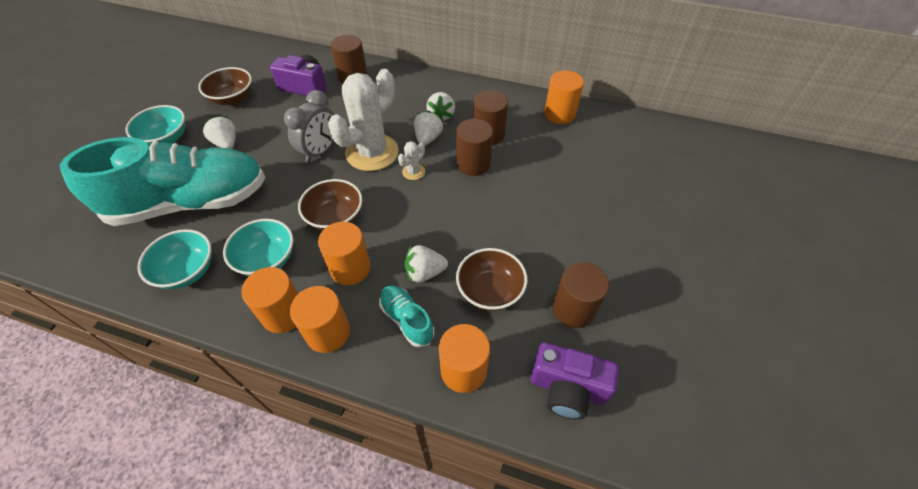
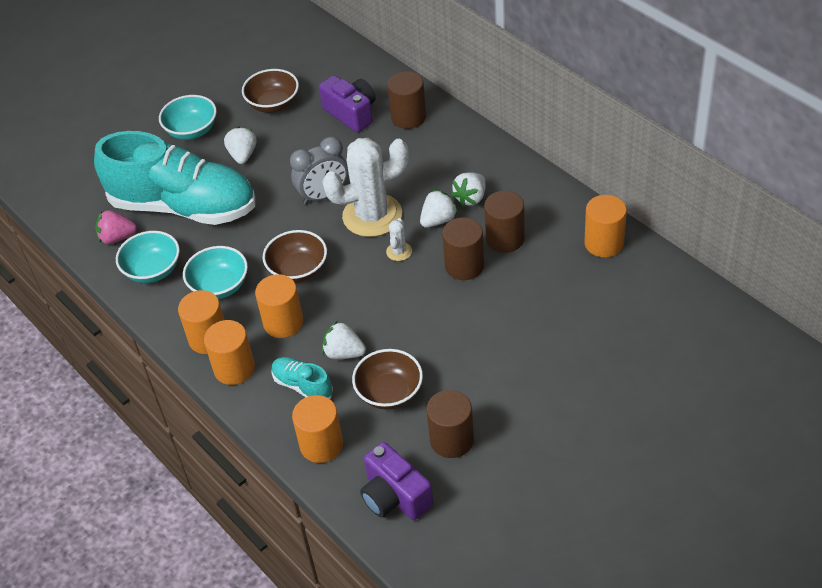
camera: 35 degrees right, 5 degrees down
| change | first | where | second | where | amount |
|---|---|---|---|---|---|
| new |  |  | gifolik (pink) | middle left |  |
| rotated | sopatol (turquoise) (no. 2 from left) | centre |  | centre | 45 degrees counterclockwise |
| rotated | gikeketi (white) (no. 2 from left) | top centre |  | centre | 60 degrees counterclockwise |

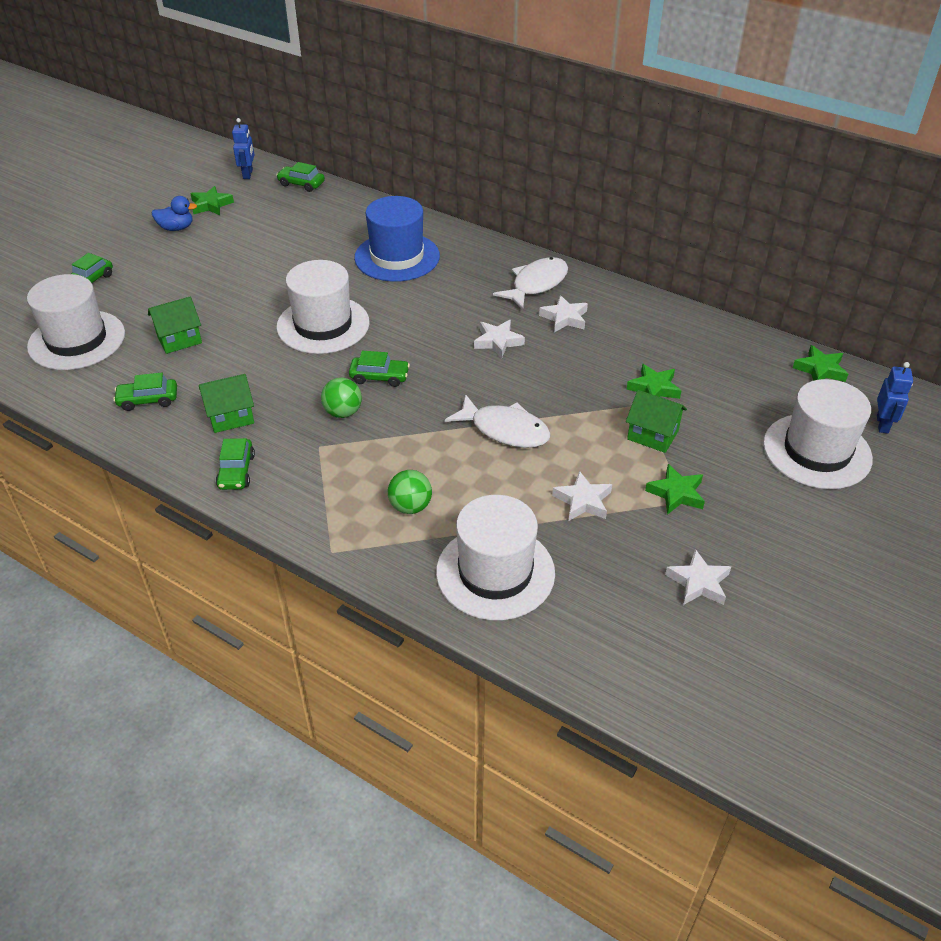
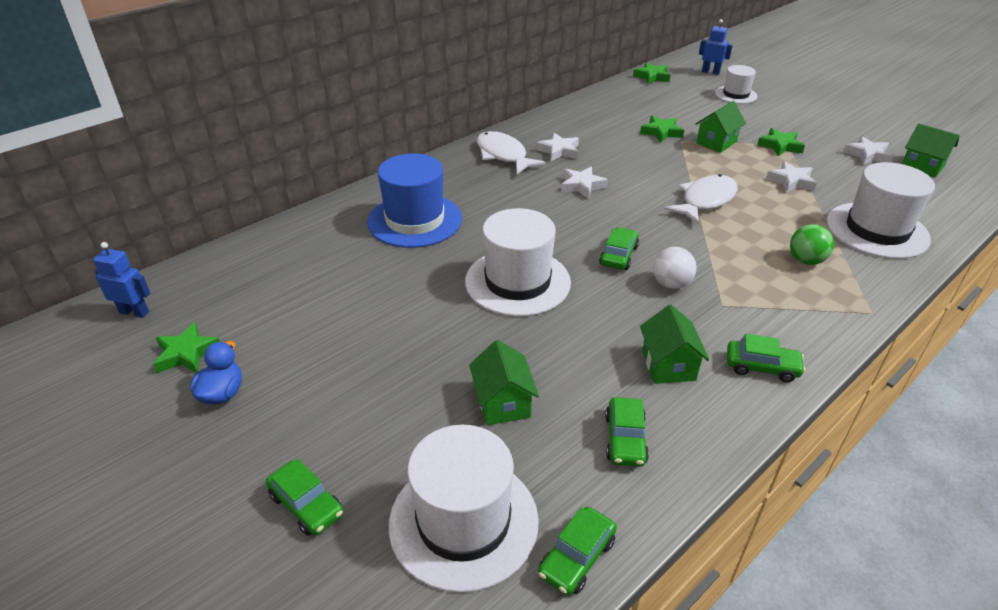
camera: 75 degrees left, 5 degrees down
| change | first | where | second | where | amount |
|---|---|---|---|---|---|
| shifted | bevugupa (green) (no. 4 from left in the first image) | top left | bevugupa (green) (no. 2 from left) | bottom centre |  |
| repainted | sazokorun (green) (no. 1 from left) | centre | sazokorun (white) | middle right |  |
| scaled | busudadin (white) (no. 4 from left in the first image) | middle right | busudadin (white) (no. 3 from left) | top right | x0.58 |
| new |  |  | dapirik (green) (no. 4 from left) | top right |  |

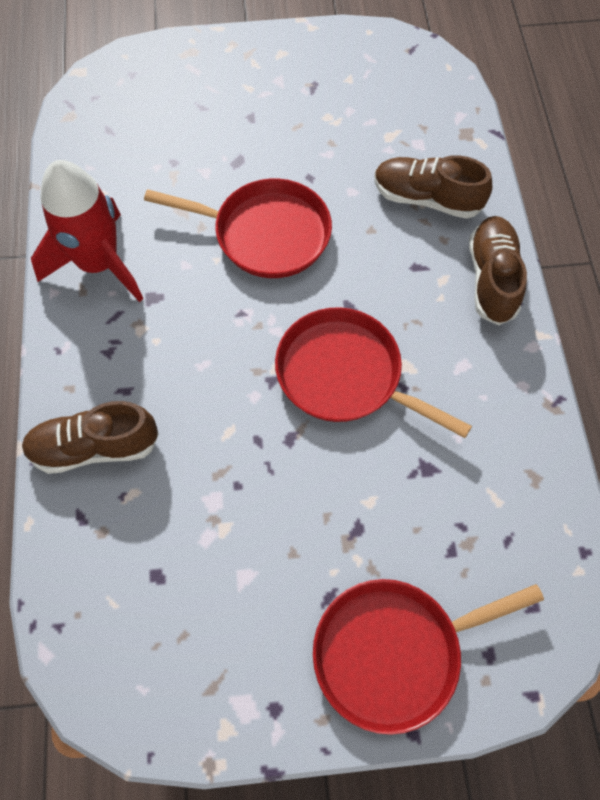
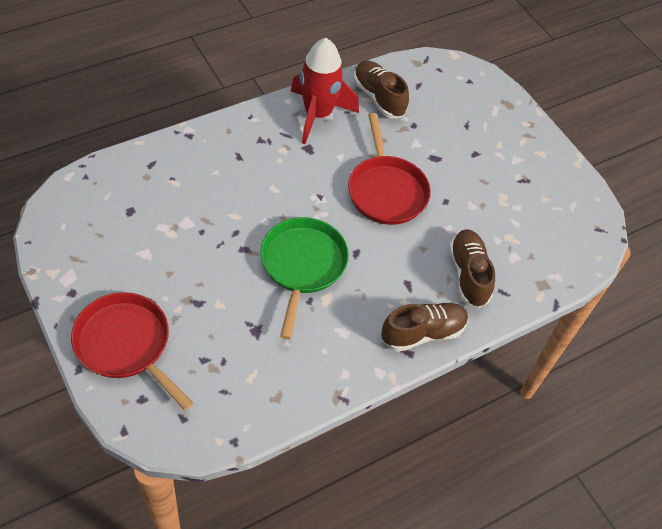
camera: 60 degrees right, 10 degrees down
| change | first | where | second | where | amount |
|---|---|---|---|---|---|
| repainted | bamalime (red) (no. 2 from left) | centre | bamalime (green) | centre |  |
| shifted | sopatol (brown) (no. 1 from left) | middle left |  | top centre |  |

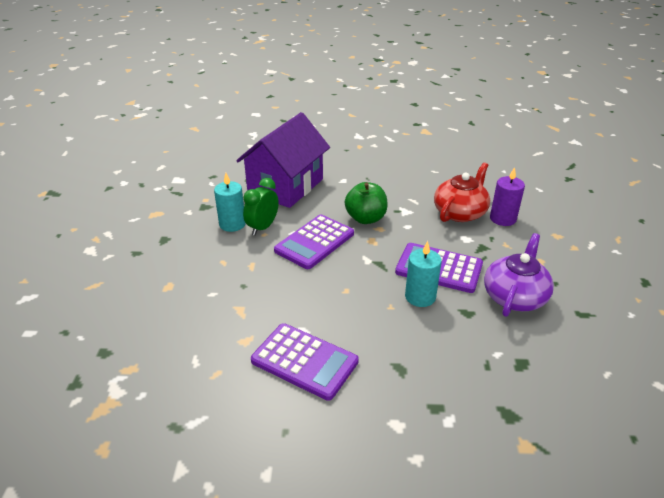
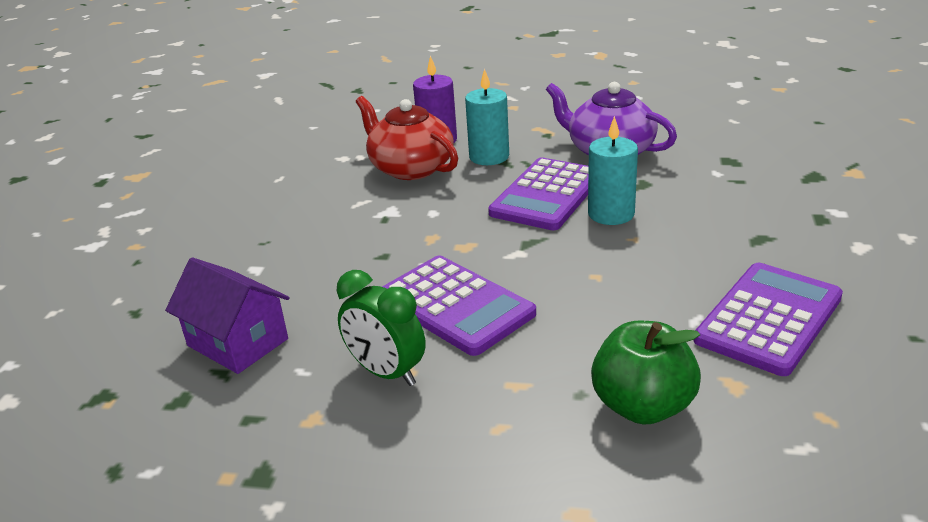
camera: 80 degrees left, 5 degrees down
| change | first | where | second | where | amount |
|---|---|---|---|---|---|
| scaled | dapirik (purple) | top centre |  | middle left | x0.57 |
| shifted | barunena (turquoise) (no. 1 from left) | centre |  | top centre |  |
| shifted | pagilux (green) | centre |  | bottom right |  |

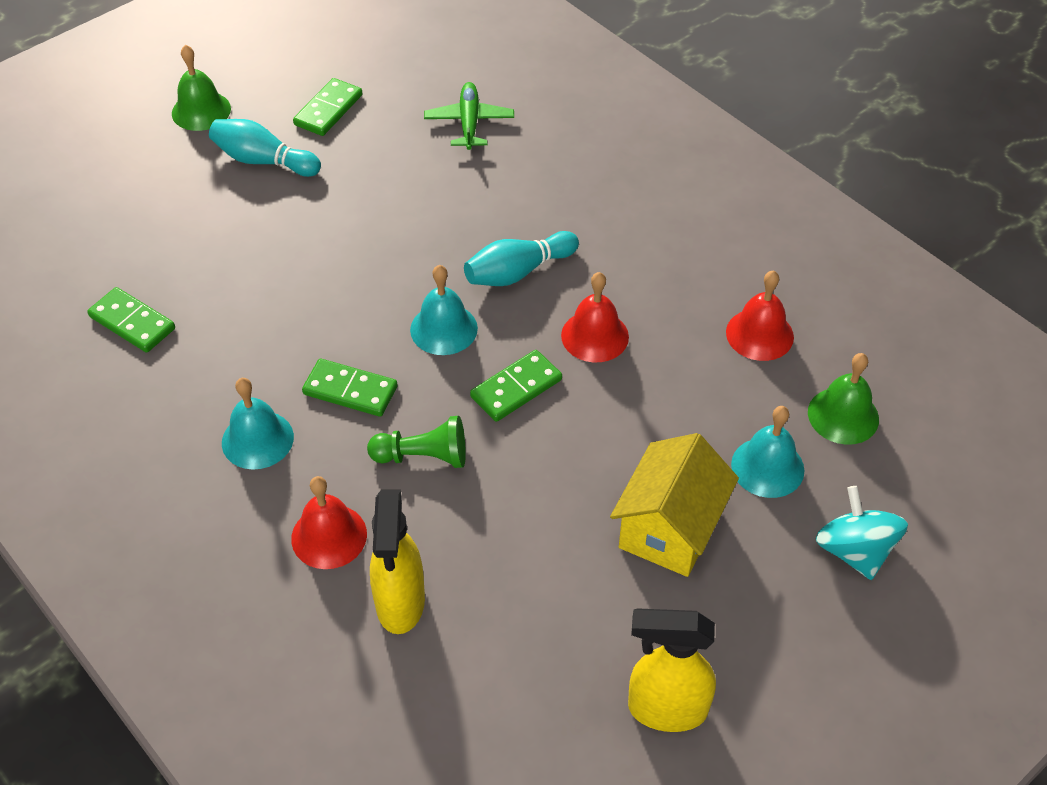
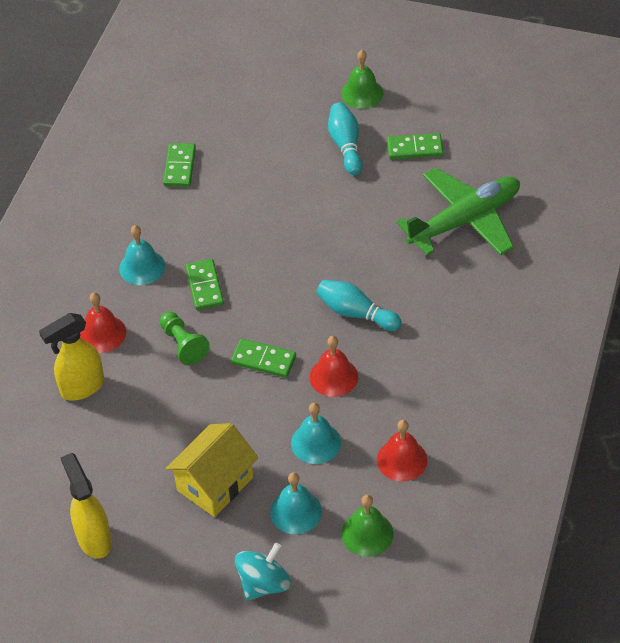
camera: 60 degrees right, 0 degrees up
| change | first | where | second | where | amount |
|---|---|---|---|---|---|
| rotated | dapirik (yellow) | centre |  | bottom centre | 45 degrees counterclockwise |
| shifted | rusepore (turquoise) (no. 2 from left in the first image) | centre | rusepore (turquoise) (no. 3 from left) | bottom centre |  |
| scaled | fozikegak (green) | top centre |  | top right | x1.88 |

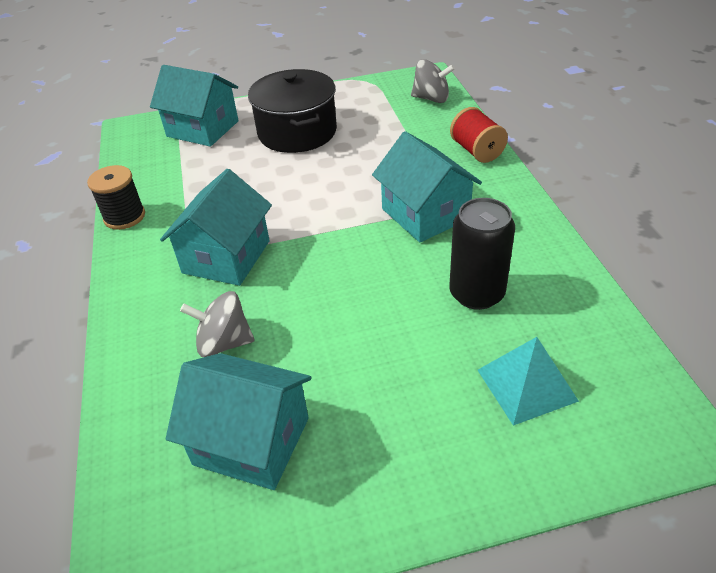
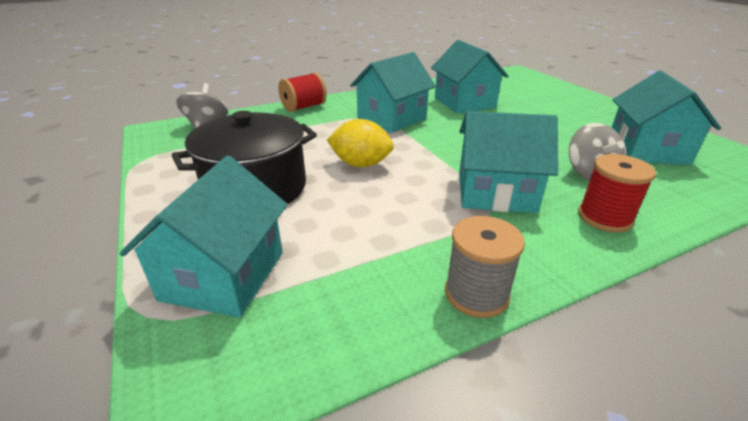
camera: 105 degrees left, 10 degrees down
| change | first | where | second | where | amount |
|---|---|---|---|---|---|
| new |  |  | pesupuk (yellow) | centre |  |
| swapped | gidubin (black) | middle right | dapirik (turquoise) (no. 3 from left) | top centre |  |
| repainted | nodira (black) | middle left | nodira (grey) | centre |  |
| new |  |  | nodira (red) (no. 2 from left) | middle right |  |
| gone | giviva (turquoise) | middle right |  |  |  |

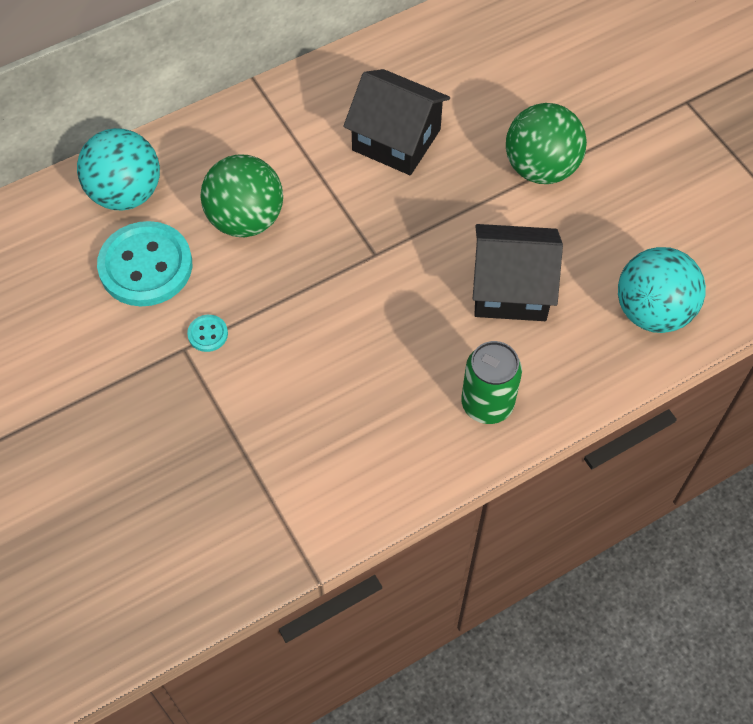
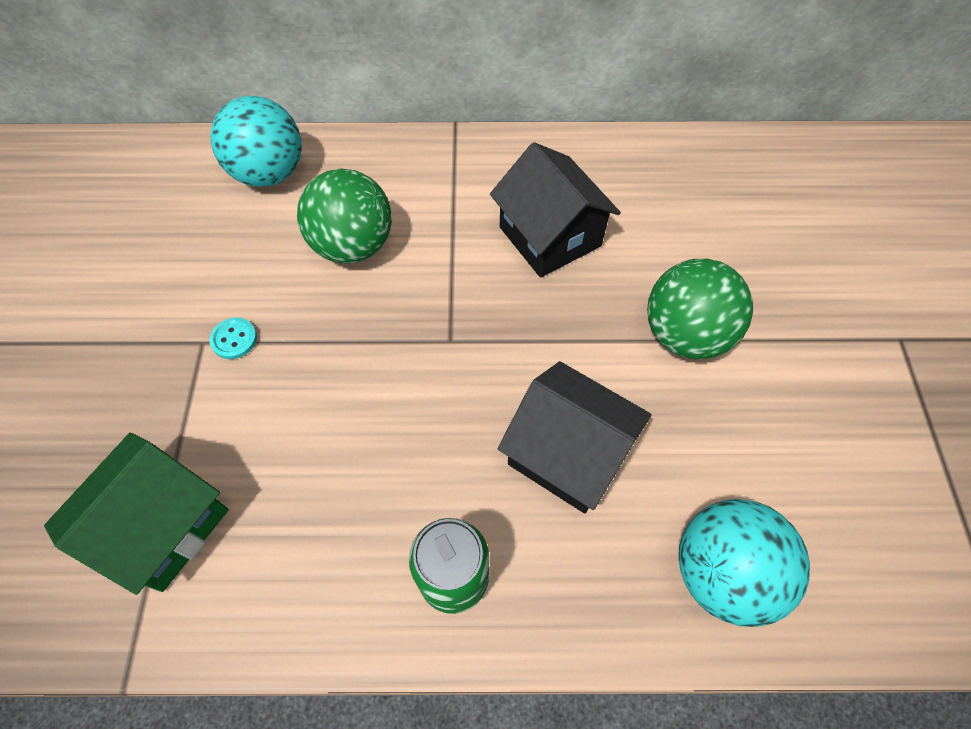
camera: 30 degrees right, 0 degrees up
| change | first | where | second | where | amount |
|---|---|---|---|---|---|
| new |  |  | dapirik (green) | bottom left |  |
| gone | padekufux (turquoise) (no. 1 from left) | middle left |  |  |  |

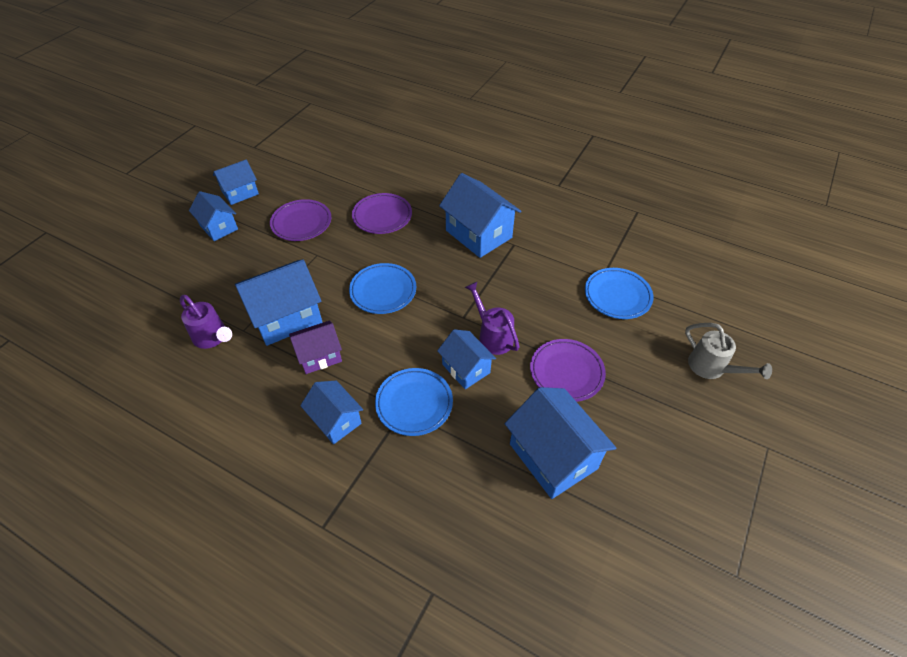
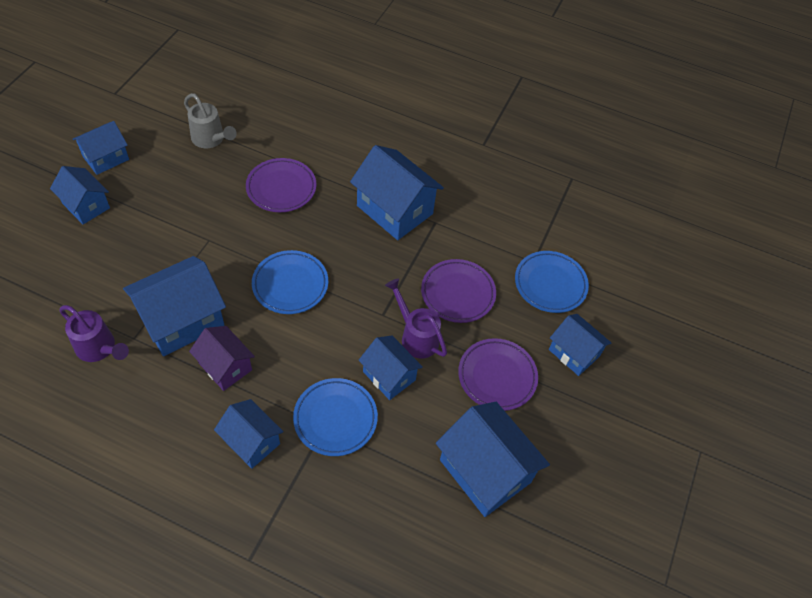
camera: 10 degrees left, 5 degrees up
| change | first | where | second | where | amount |
|---|---|---|---|---|---|
| shifted | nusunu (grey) | middle right |  | top left |  |
| rotated | dapirik (purple) | centre |  | middle left | 75 degrees clockwise |
| shifted | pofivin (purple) (no. 1 from left in the first image) | middle left | pofivin (purple) (no. 2 from left) | centre |  |
| new |  |  | dapirik (blue) (no. 8 from left) | middle right |  |

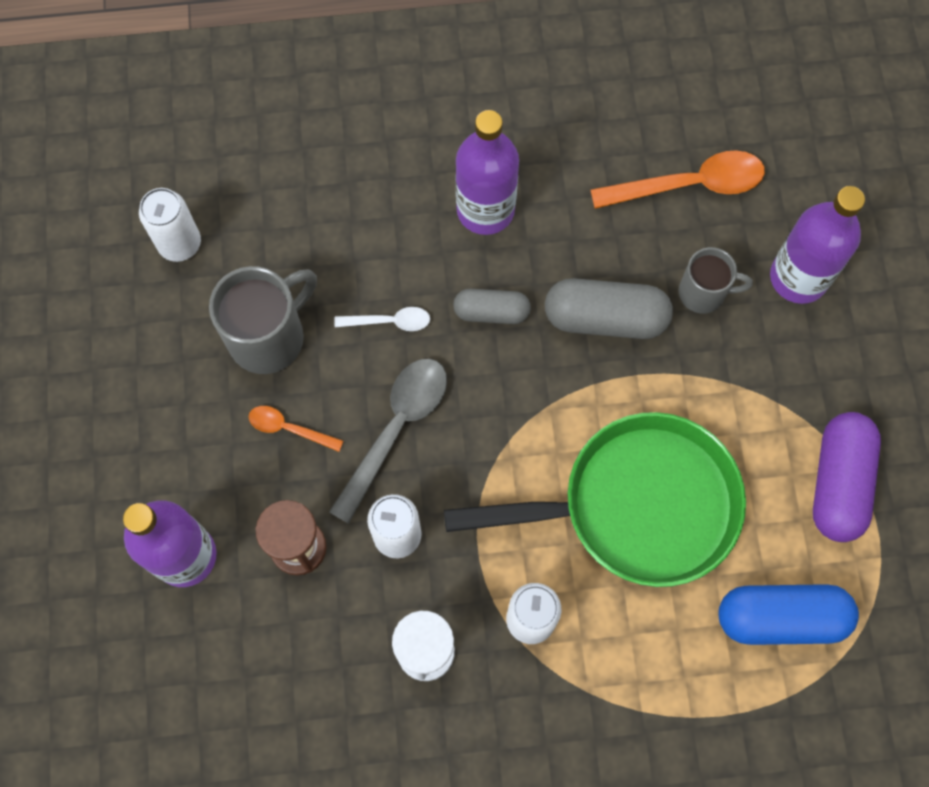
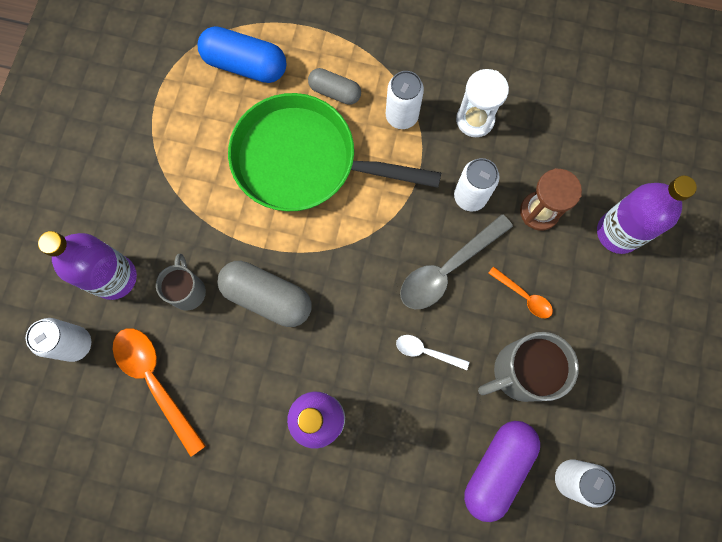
camera: 160 degrees left, 5 degrees up
| change | first | where | second | where | amount |
|---|---|---|---|---|---|
| new |  |  | gidubin (white) (no. 1 from left) | middle left |  |
| rotated | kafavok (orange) (no. 2 from left in the first image) | top right | kafavok (orange) (no. 1 from left) | bottom left | 45 degrees clockwise |
| rotated | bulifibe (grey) (no. 2 from left in the first image) | middle right | bulifibe (grey) (no. 1 from left) | middle left | 60 degrees clockwise |
| shifted | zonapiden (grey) (no. 1 from left in the first image) | centre | zonapiden (grey) (no. 2 from left) | top centre |  |
| shifted | zonapiden (purple) | middle right |  | bottom right |  |

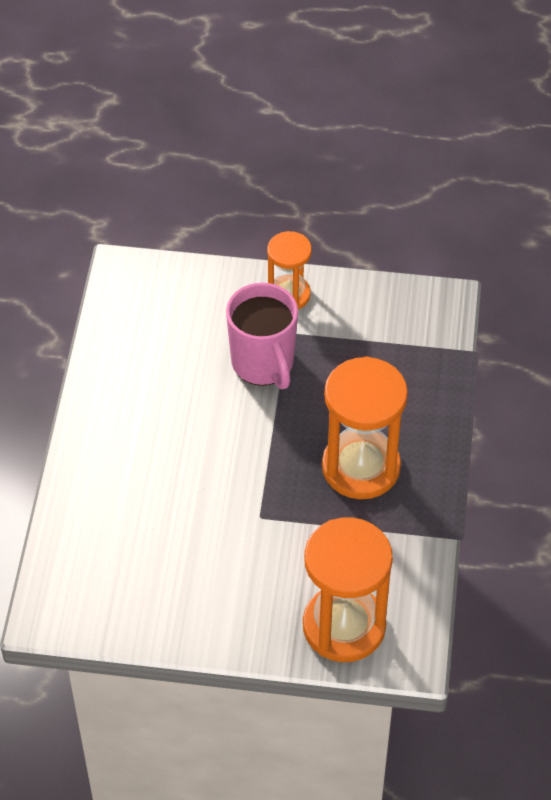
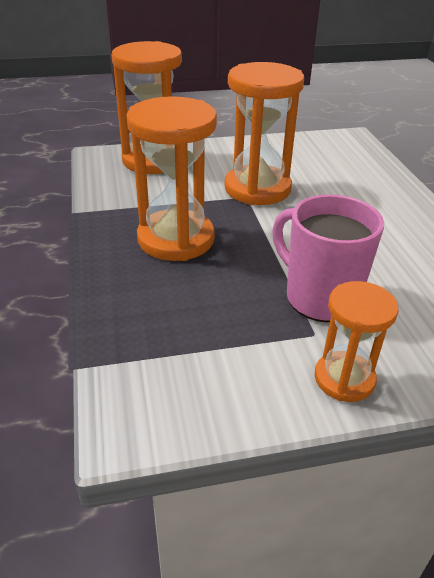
camera: 160 degrees right, 15 degrees down
| change | first | where | second | where | amount |
|---|---|---|---|---|---|
| new |  |  | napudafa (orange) (no. 3 from left) | top centre |  |

